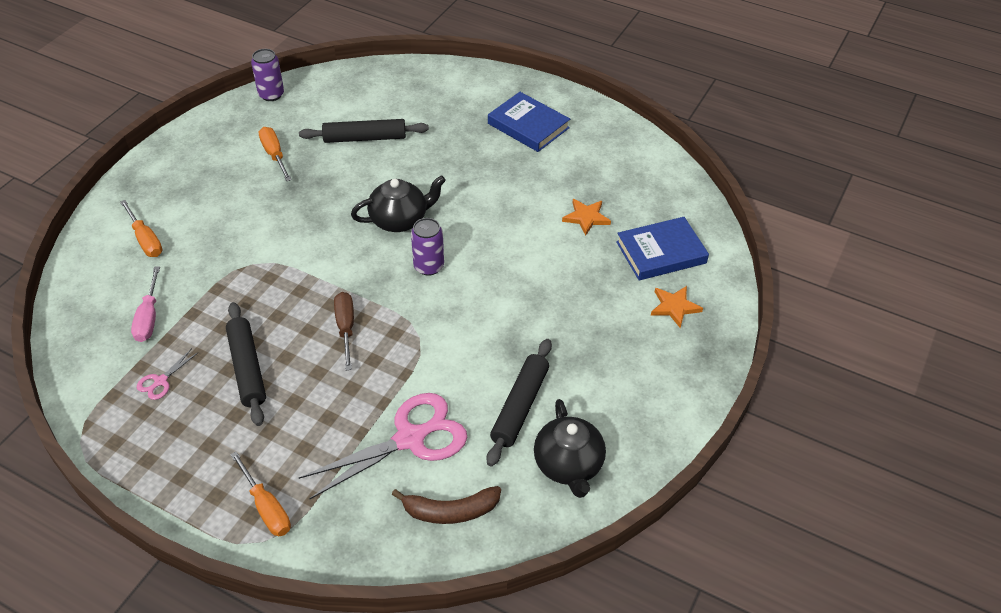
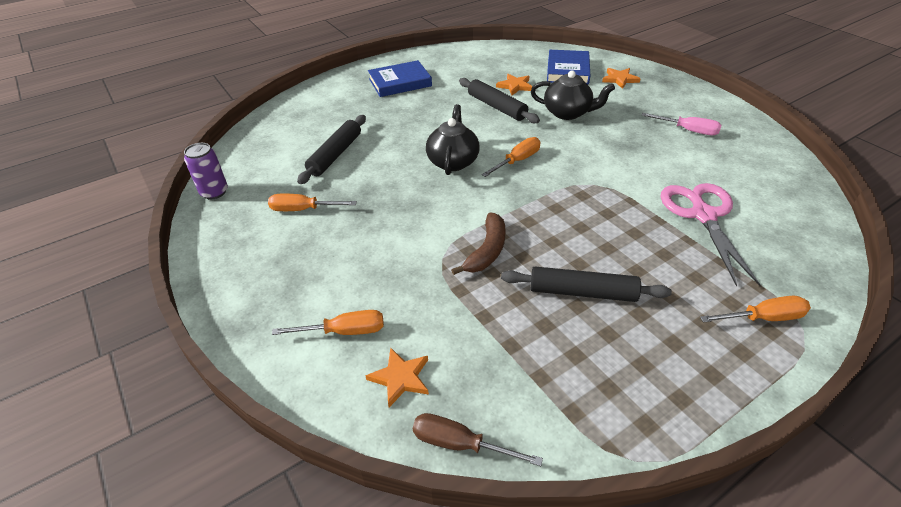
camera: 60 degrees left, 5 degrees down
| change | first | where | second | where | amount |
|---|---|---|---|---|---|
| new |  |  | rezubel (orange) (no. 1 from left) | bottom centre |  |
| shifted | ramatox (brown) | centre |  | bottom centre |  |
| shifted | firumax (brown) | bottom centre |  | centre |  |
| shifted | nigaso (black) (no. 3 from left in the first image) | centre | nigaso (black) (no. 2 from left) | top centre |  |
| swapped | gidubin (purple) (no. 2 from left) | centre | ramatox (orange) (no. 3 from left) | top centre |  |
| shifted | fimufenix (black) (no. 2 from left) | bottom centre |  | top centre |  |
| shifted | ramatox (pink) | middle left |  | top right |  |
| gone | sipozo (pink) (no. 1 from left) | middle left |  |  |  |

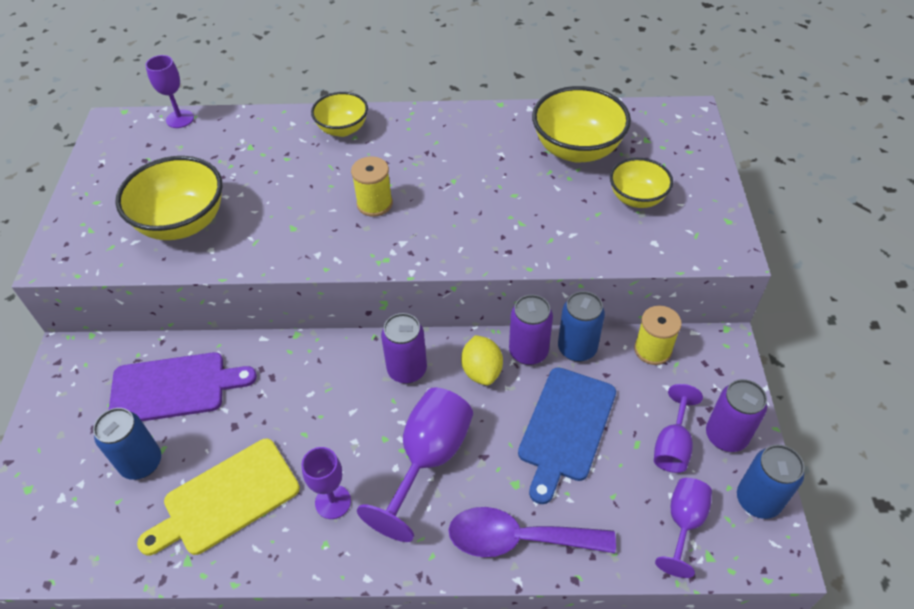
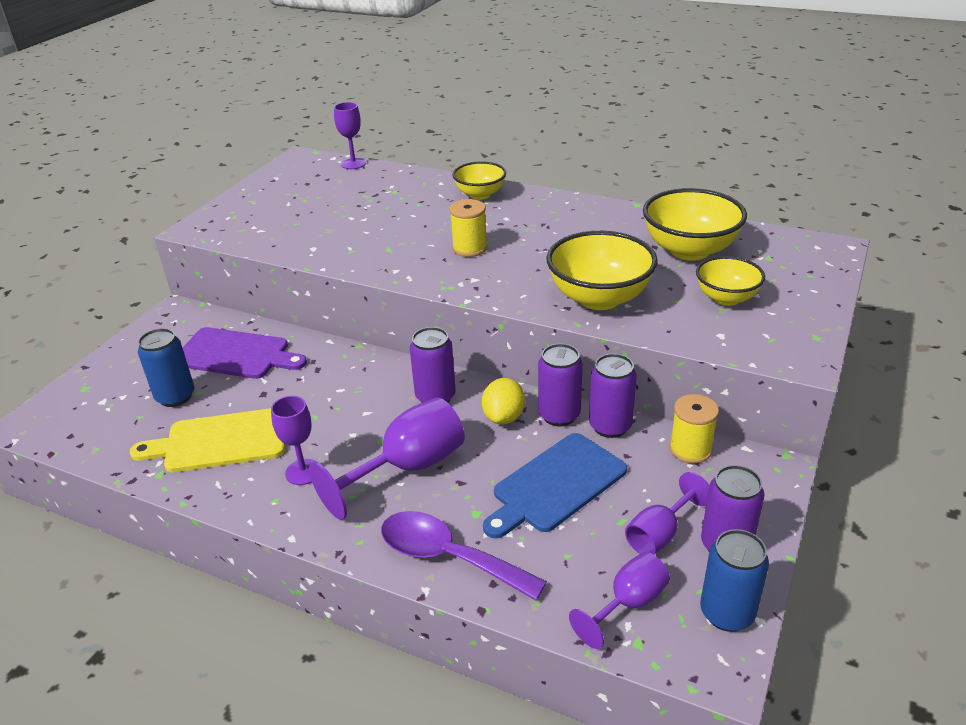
camera: 25 degrees right, 15 degrees down
| change | first | where | second | where | amount |
|---|---|---|---|---|---|
| shifted | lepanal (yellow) (no. 1 from left in the first image) | top left | lepanal (yellow) (no. 2 from left) | centre |  |
| repainted | gidubin (blue) (no. 2 from left) | centre | gidubin (purple) (no. 3 from left) | centre |  |

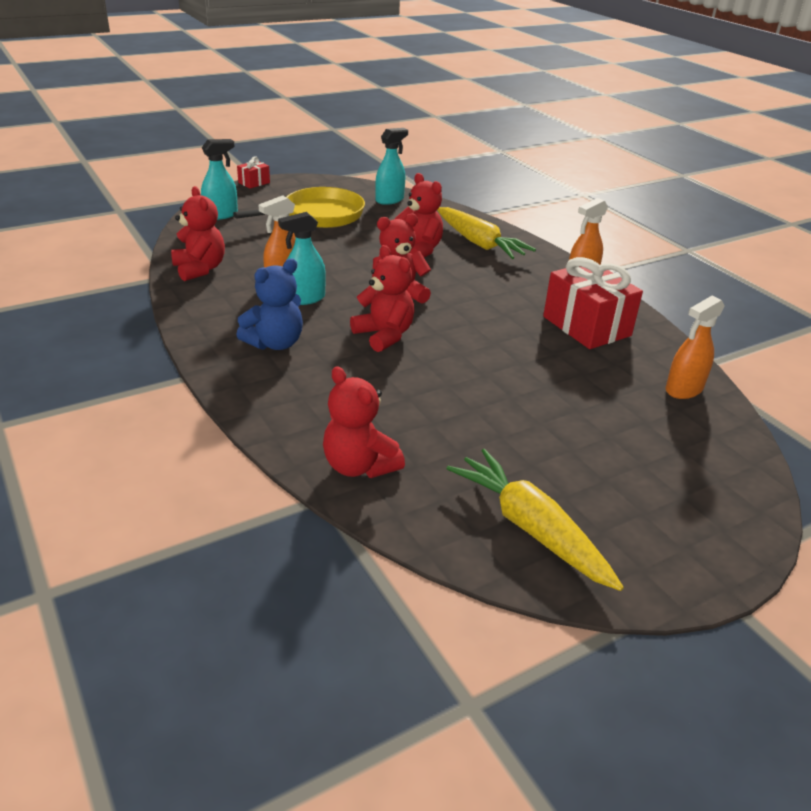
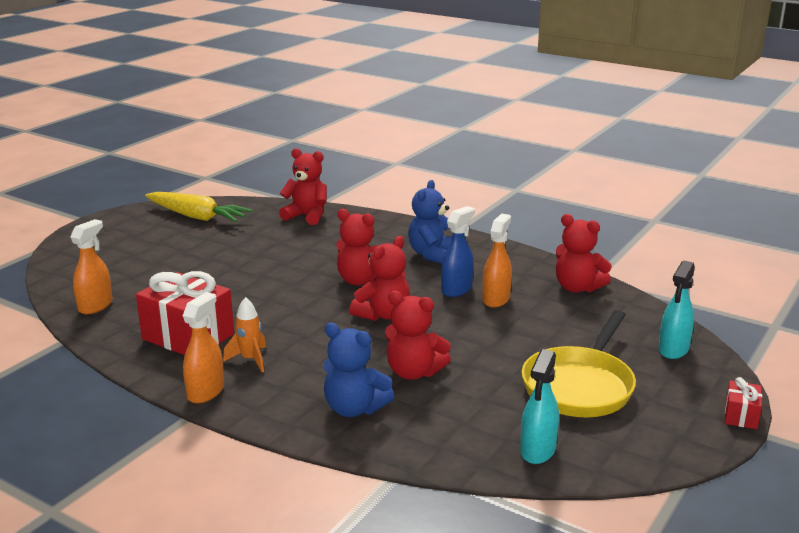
camera: 155 degrees right, 10 degrees down
| change | first | where | second | where | amount |
|---|---|---|---|---|---|
| new |  |  | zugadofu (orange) | middle left |  |
| swapped | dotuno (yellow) (no. 1 from left) | top centre | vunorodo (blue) (no. 1 from left) | bottom centre |  |
| repainted | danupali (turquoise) (no. 2 from left) | top centre | danupali (blue) | centre |  |

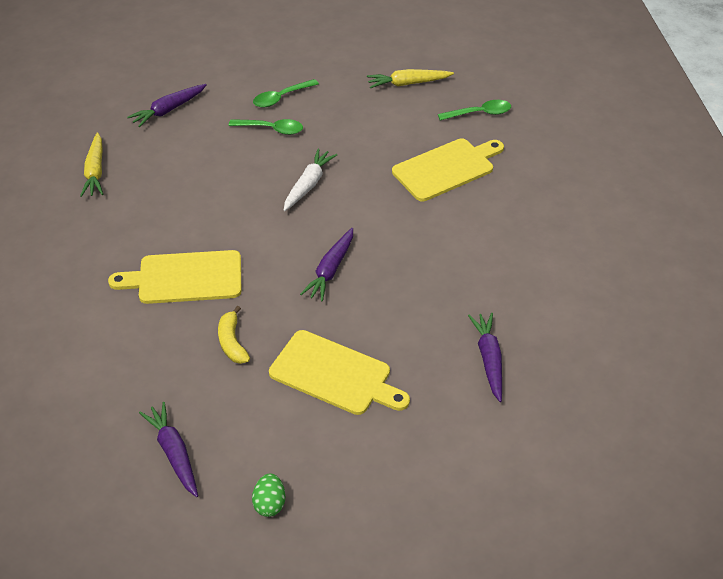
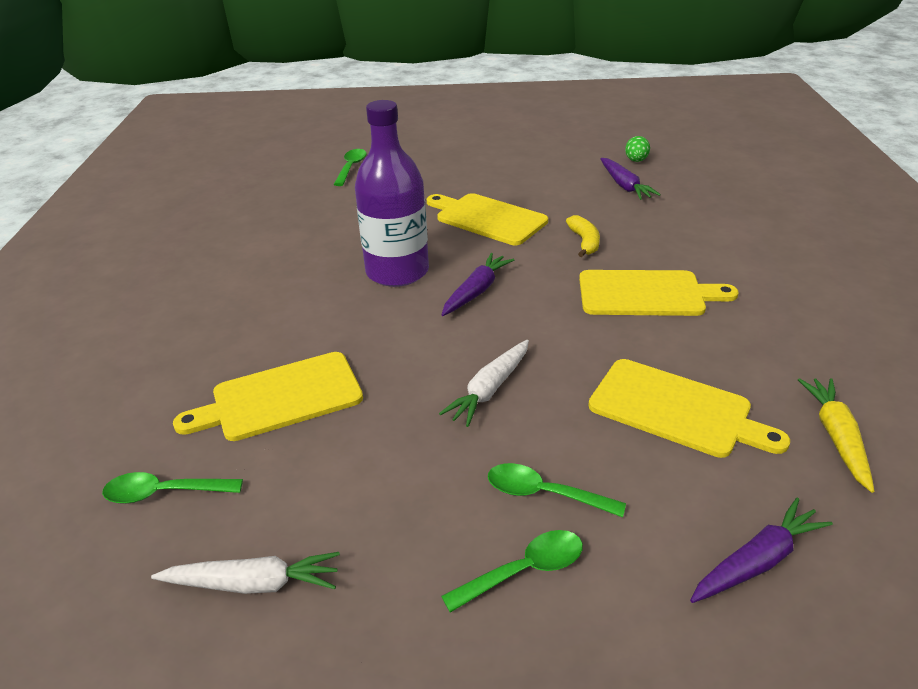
camera: 170 degrees left, 10 degrees down
| change | first | where | second | where | amount |
|---|---|---|---|---|---|
| repainted | dotuno (yellow) (no. 2 from left) | top centre | dotuno (white) (no. 1 from left) | bottom left |  |
| new |  |  | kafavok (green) (no. 2 from left) | top centre |  |
| new |  |  | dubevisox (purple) | top centre |  |
| new |  |  | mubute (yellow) (no. 4 from left) | middle right |  |
| shifted | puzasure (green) | bottom centre |  | top right |  |
| gone | dotuno (purple) (no. 4 from left) | middle right |  |  |  |

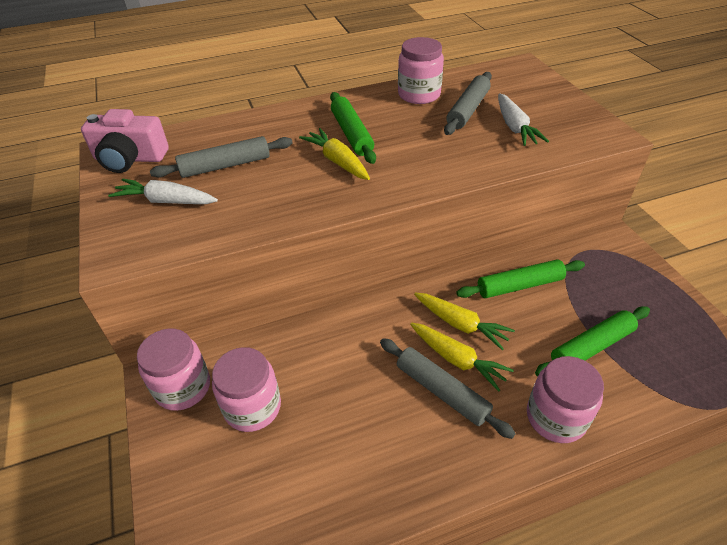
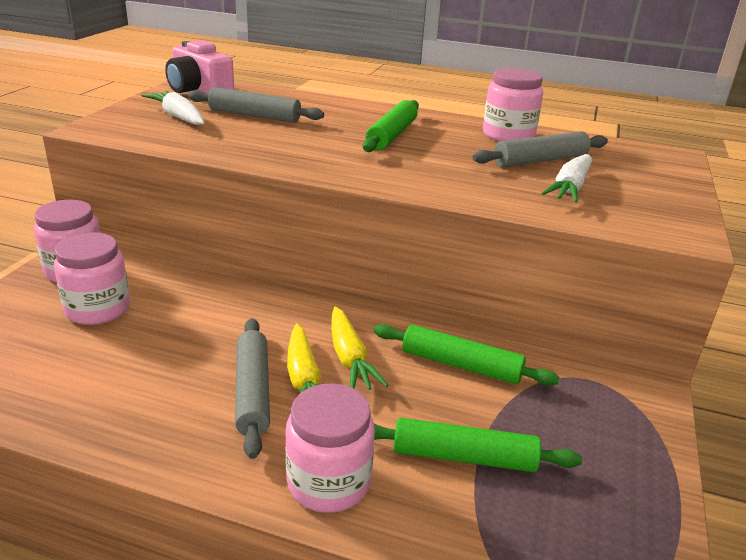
camera: 35 degrees right, 15 degrees down
| change | first | where | second | where | amount |
|---|---|---|---|---|---|
| gone | dotuno (yellow) (no. 1 from left) | top centre |  |  |  |

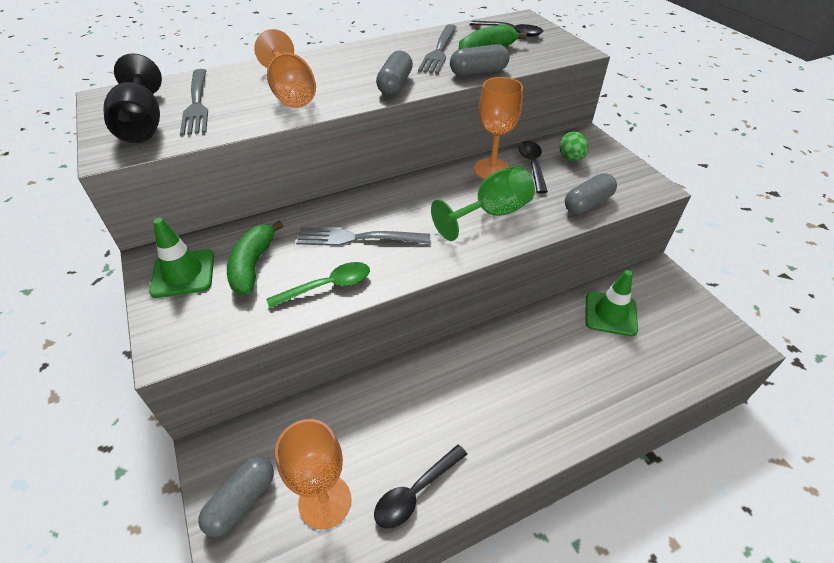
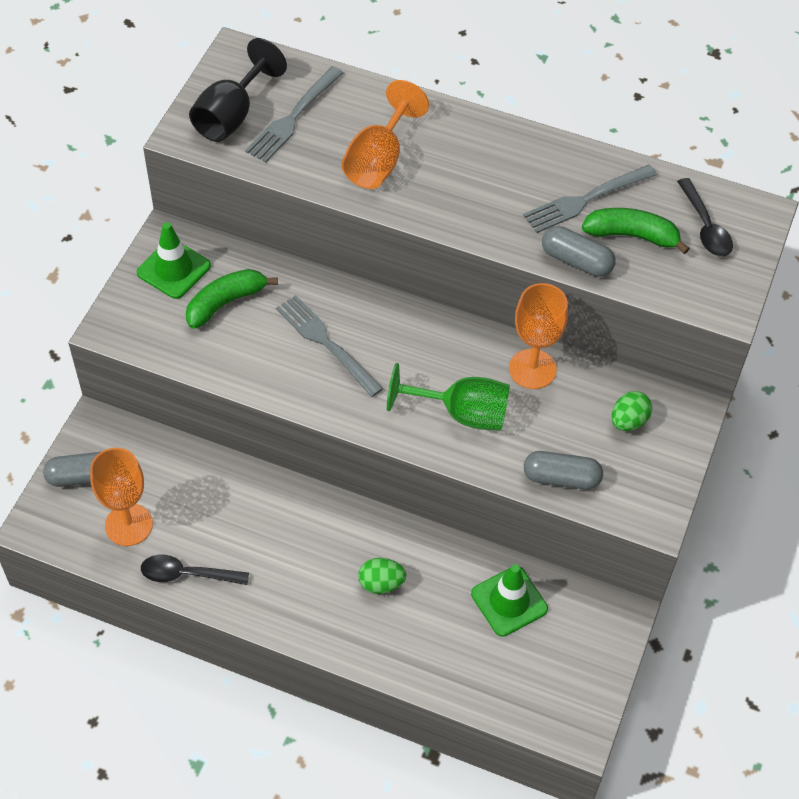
camera: 45 degrees right, 10 degrees up
| change | first | where | second | where | amount |
|---|---|---|---|---|---|
| new |  |  | puzasure (green) (no. 1 from left) | bottom centre |  |
| gone | kafavok (green) | centre |  |  |  |
| gone | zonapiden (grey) (no. 2 from left) | top centre |  |  |  |
| gone | kafavok (black) (no. 3 from left) | top centre |  |  |  |

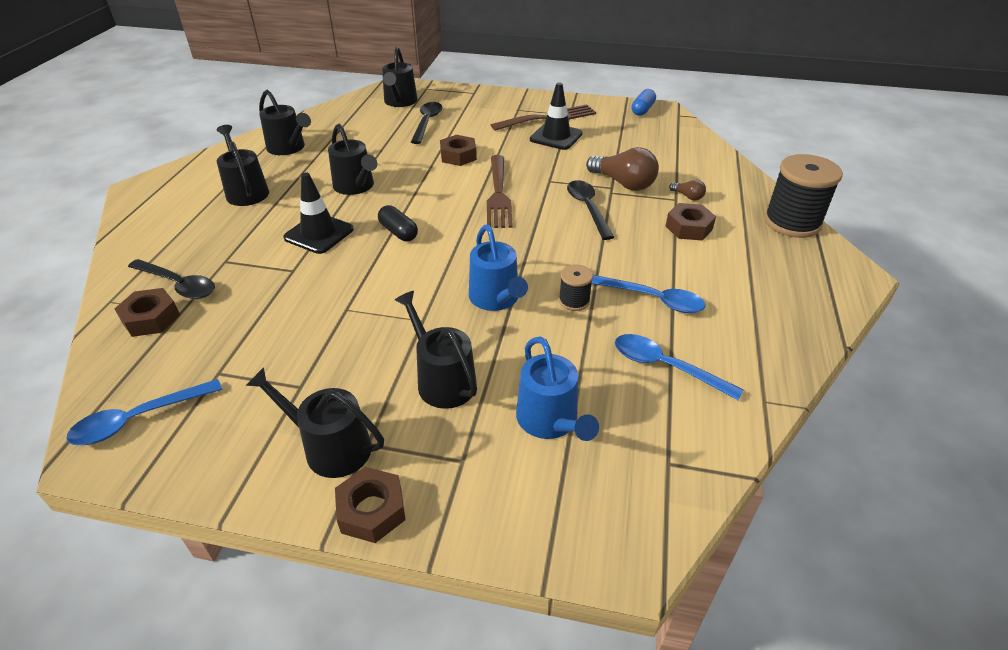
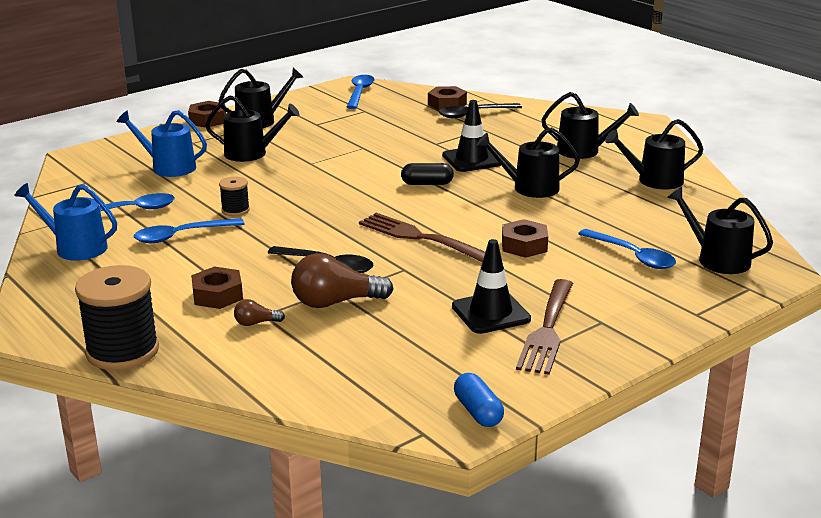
camera: 130 degrees right, 15 degrees down
| change | first | where | second | where | amount |
|---|---|---|---|---|---|
| shifted | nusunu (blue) (no. 1 from left) | centre |  | middle left |  |
| repainted | kafavok (black) (no. 2 from left) | top centre | kafavok (blue) (no. 4 from left) | middle right |  |

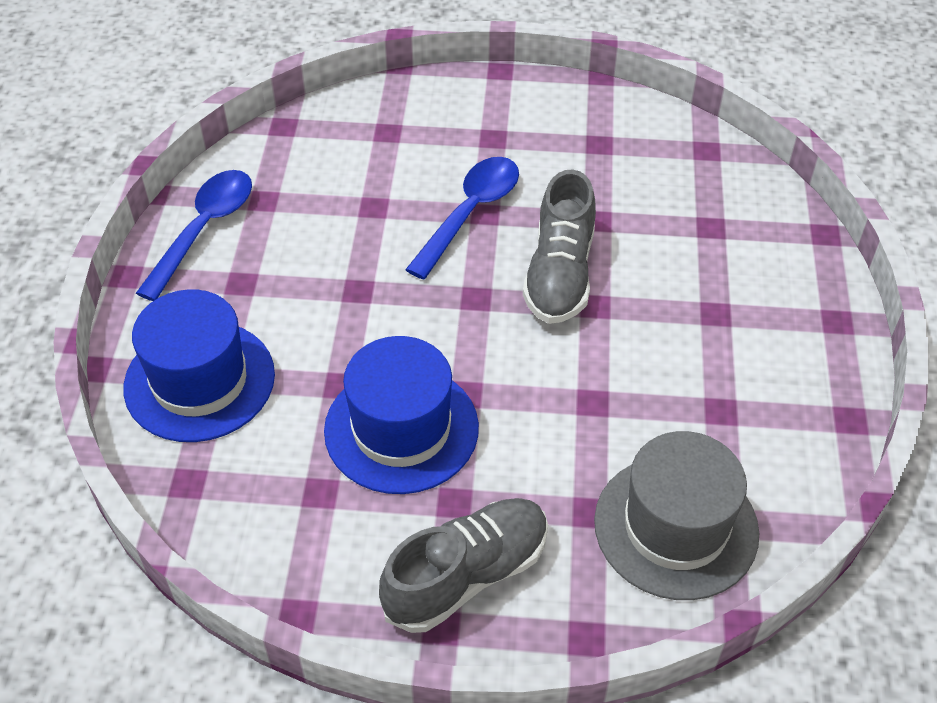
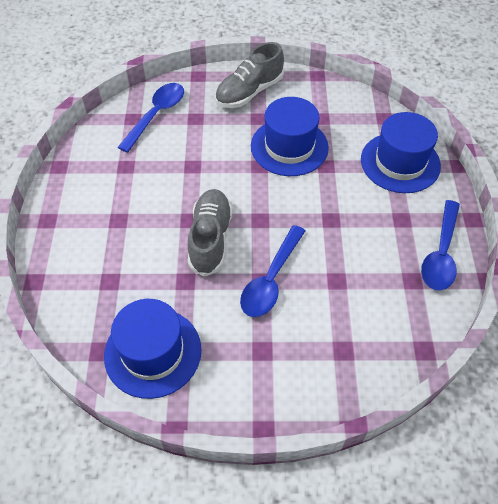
camera: 175 degrees right, 5 degrees up
| change | first | where | second | where | amount |
|---|---|---|---|---|---|
| new |  |  | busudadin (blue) (no. 1 from left) | bottom left |  |
| swapped | busudadin (grey) | bottom right | kafavok (blue) (no. 1 from left) | top left |  |

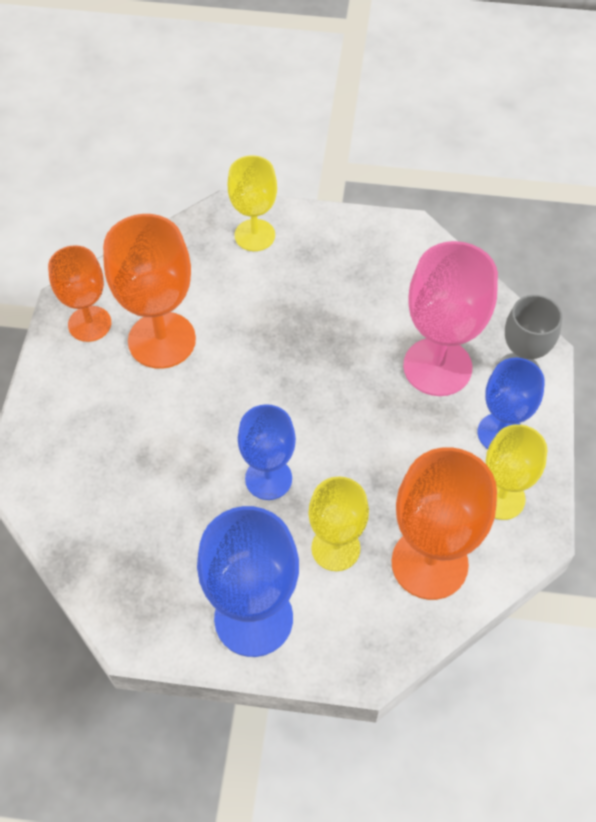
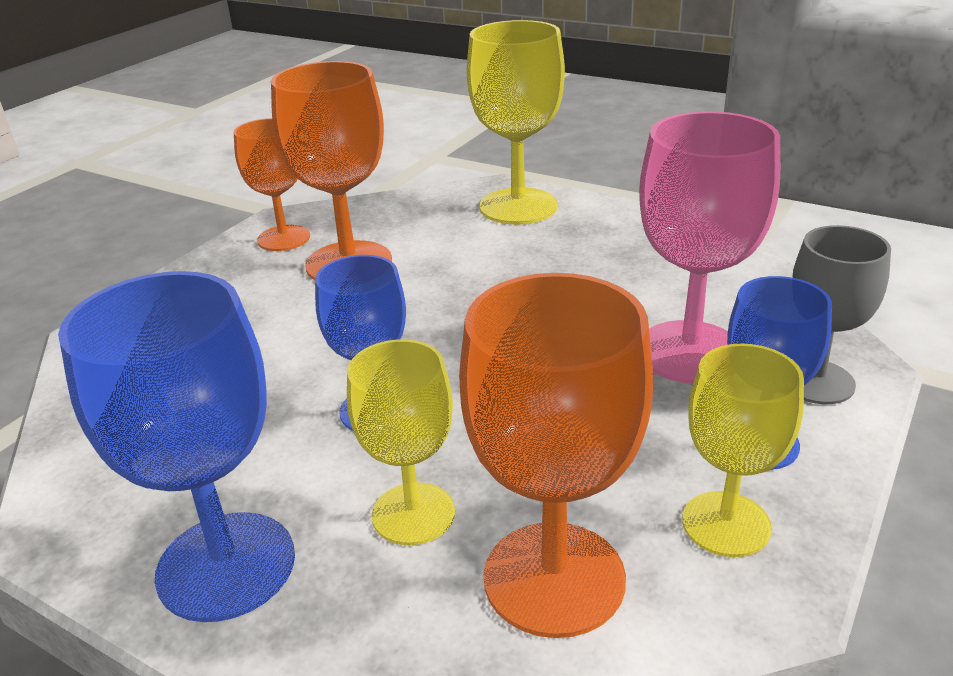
camera: 25 degrees right, 25 degrees down
| change | first | where | second | where | amount |
|---|---|---|---|---|---|
| scaled | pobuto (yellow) (no. 1 from left in the first image) | top centre | pobuto (yellow) (no. 2 from left) | top centre | x1.55 |

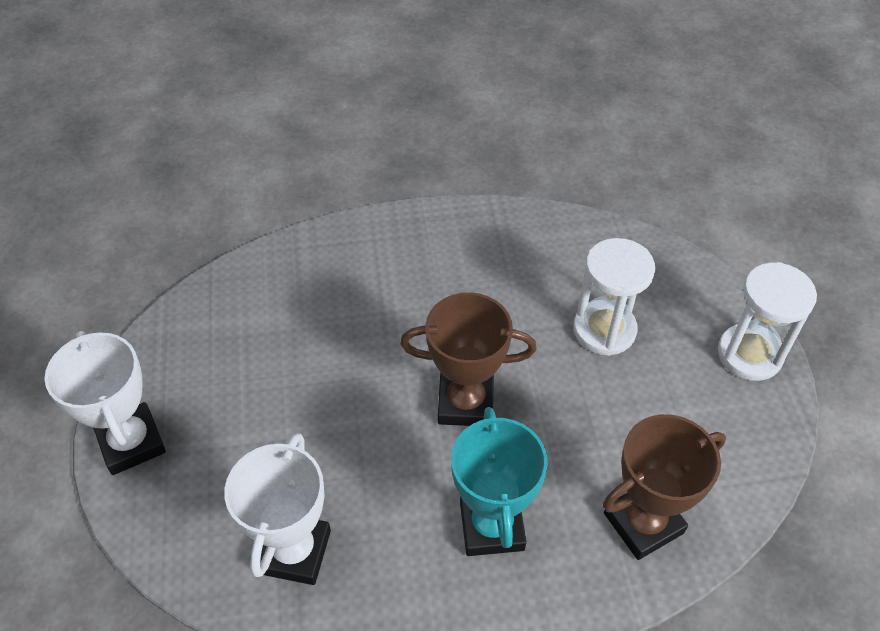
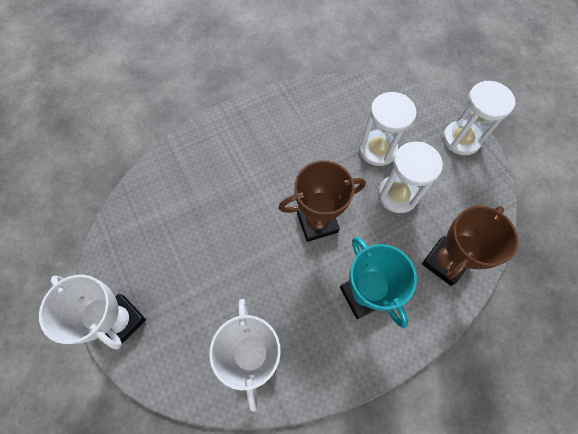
camera: 20 degrees left, 15 degrees up
| change | first | where | second | where | amount |
|---|---|---|---|---|---|
| new |  |  | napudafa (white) (no. 2 from left) | middle right |  |

